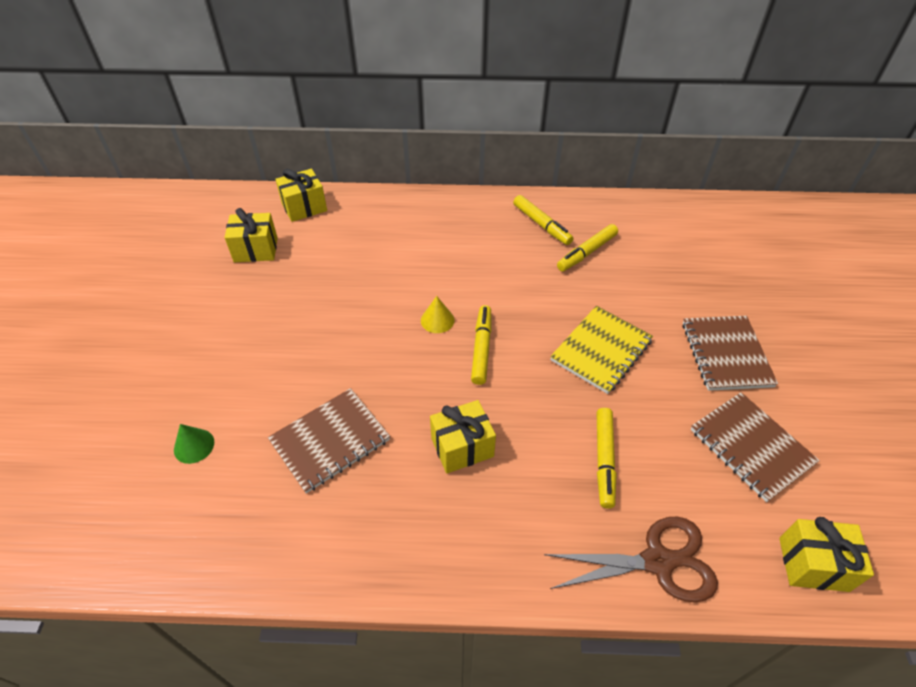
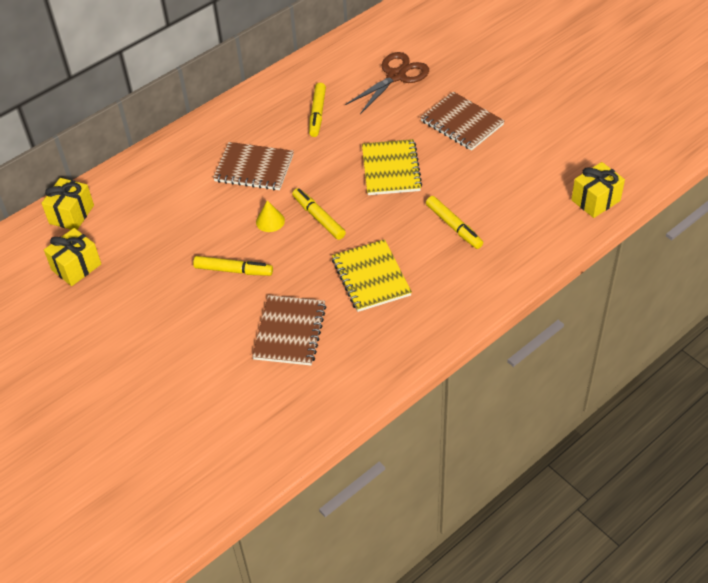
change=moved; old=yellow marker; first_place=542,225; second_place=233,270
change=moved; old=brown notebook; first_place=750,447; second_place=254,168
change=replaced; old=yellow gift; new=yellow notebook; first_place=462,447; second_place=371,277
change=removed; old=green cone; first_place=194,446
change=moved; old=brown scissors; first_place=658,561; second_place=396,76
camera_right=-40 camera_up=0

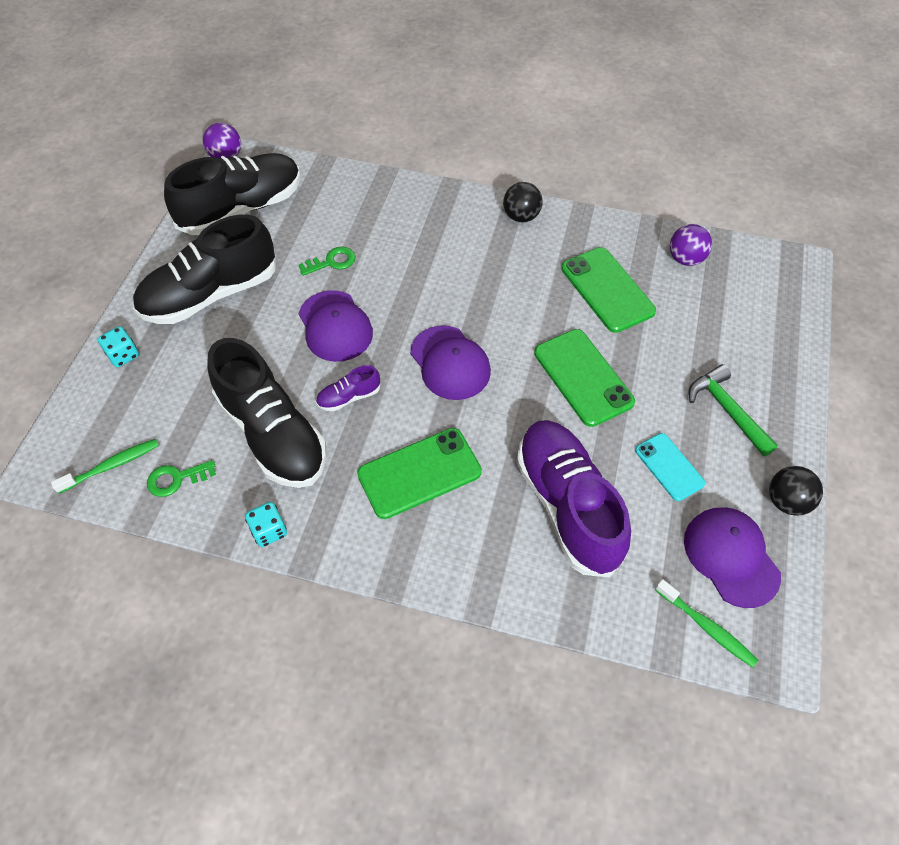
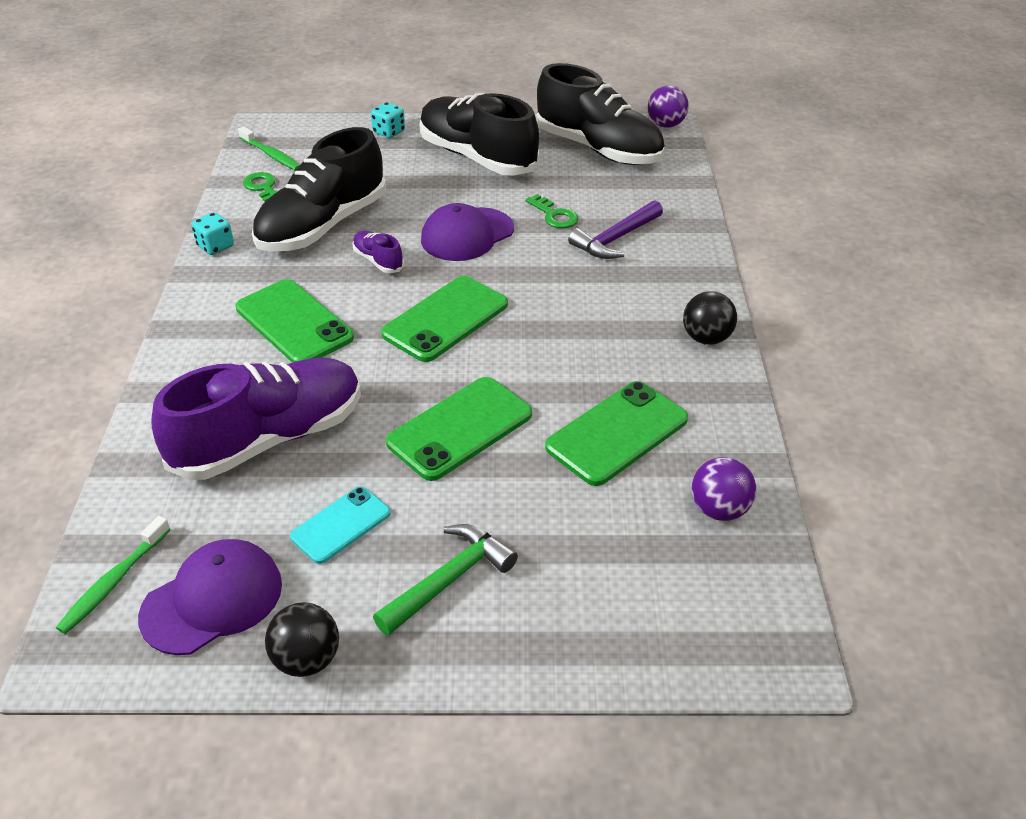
change=replaced; old=purple cap; new=green phone; first_place=450,363; second_place=445,319
change=added; new=purple hammer; second_place=615,239
camera_right=75 camera_up=-15

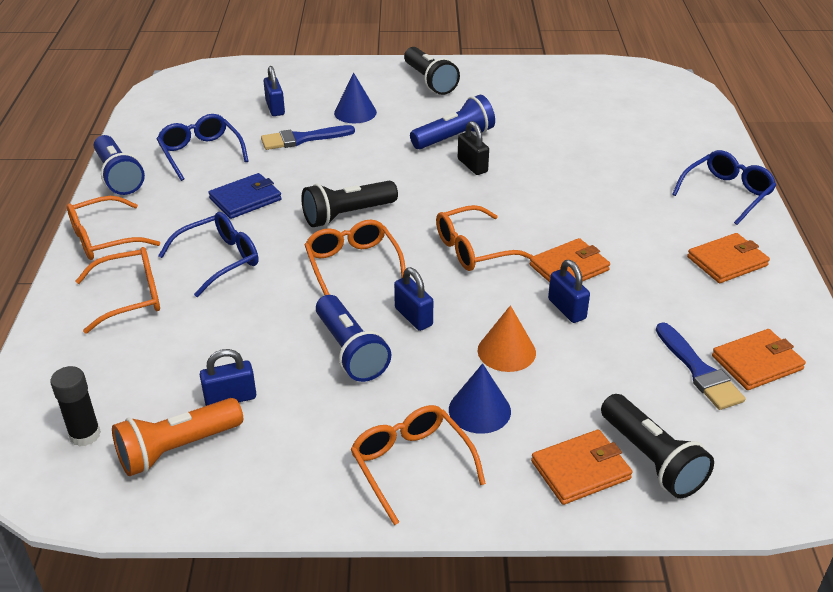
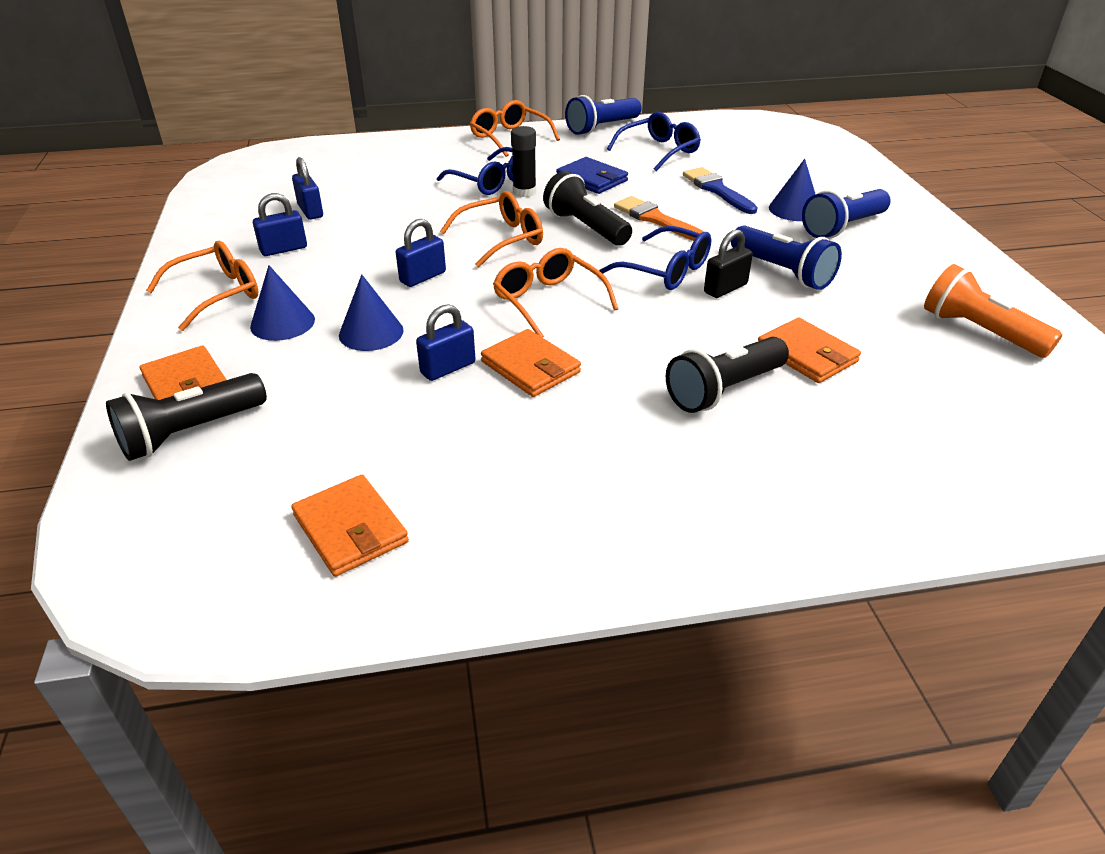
change=moved; old=black flashlight; first_place=429,81; second_place=724,390
change=moved; old=blue padlock; first_place=275,108; second_place=283,249
change=moved; old=blue glasses; first_place=727,193; second_place=666,271
change=moved; old=orange wallet; first_place=727,261; second_place=807,354
change=removed; old=orange glasses; first_place=131,297
change=moved; old=blue flashlight; first_place=350,351; second_place=843,227
change=recoloured; old=orange cone; new=blue cone; first_place=506,351; second_place=371,332
change=removed; old=blue brush; first_place=699,371
change=moved; old=black glue stick; first_place=85,435; second_place=524,192
change=moved; old=orange flashlight; first_place=177,448; second_place=979,332
change=added; new=orange brush; second_place=656,219
camera_right=80 camera_up=0

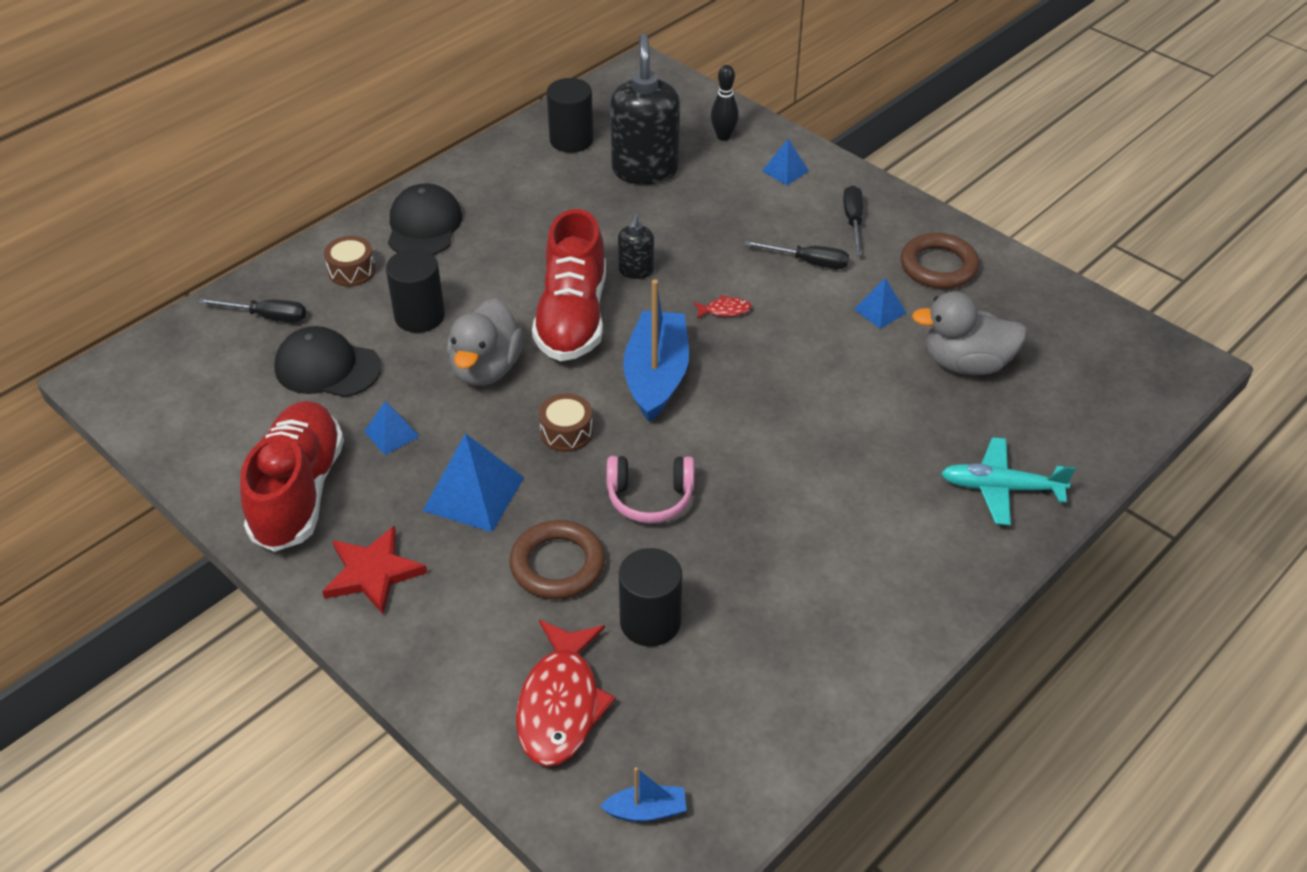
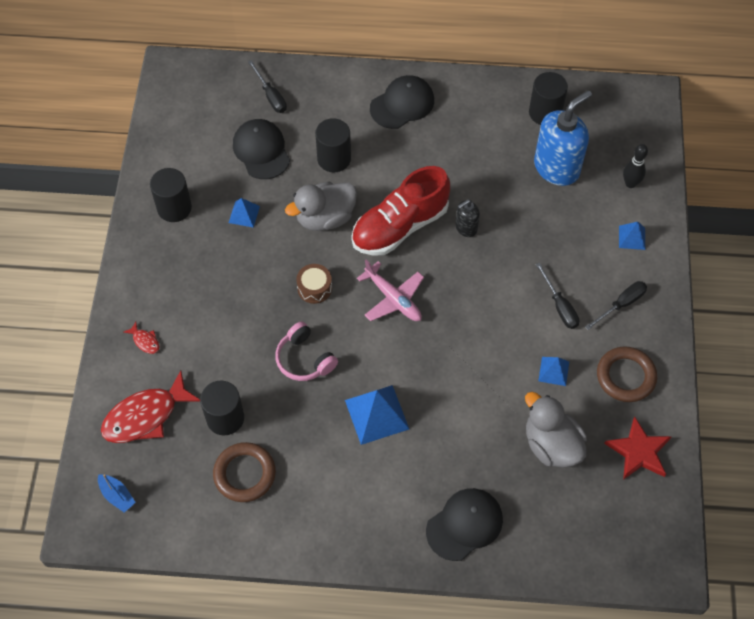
change=recoloured; old=black soap dispenser; new=blue soap dispenser; first_place=645,170; second_place=556,168
change=removed; old=brown drum; first_place=352,271
change=replaced; old=blue boat; new=pink plane; first_place=656,376; second_place=393,298
change=moved; old=red fish; first_place=725,310; second_place=145,341
change=replaced; old=red shoe; new=black cylinder; first_place=298,492; second_place=174,208
change=moved; old=blue pyramid; first_place=474,494; second_place=376,414
change=replaced; old=turquoise plane; new=black cap; first_place=1001,488; second_place=464,524
change=moved; old=brown ring; first_place=557,565; second_place=244,474
change=moved; old=red star; first_place=373,573; second_place=639,451
camera_right=50 camera_up=15

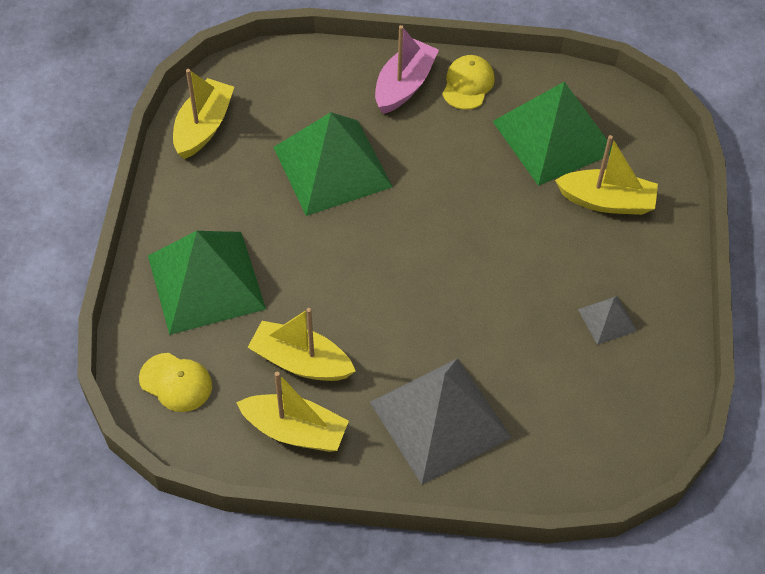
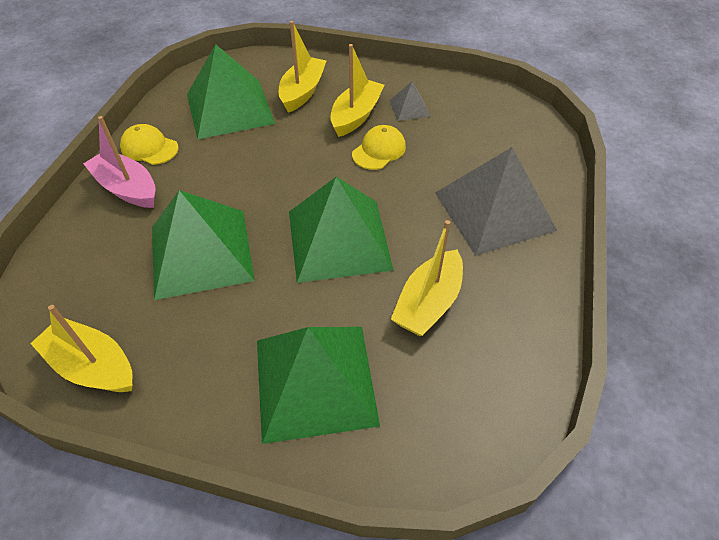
change=moved; old=yellow cap; first_place=176,382; second_place=379,150
change=moved; old=yellow boat; first_place=295,431; second_place=356,115
change=added; new=green pyramid; second_place=338,239
camera_right=-80 camera_up=-5

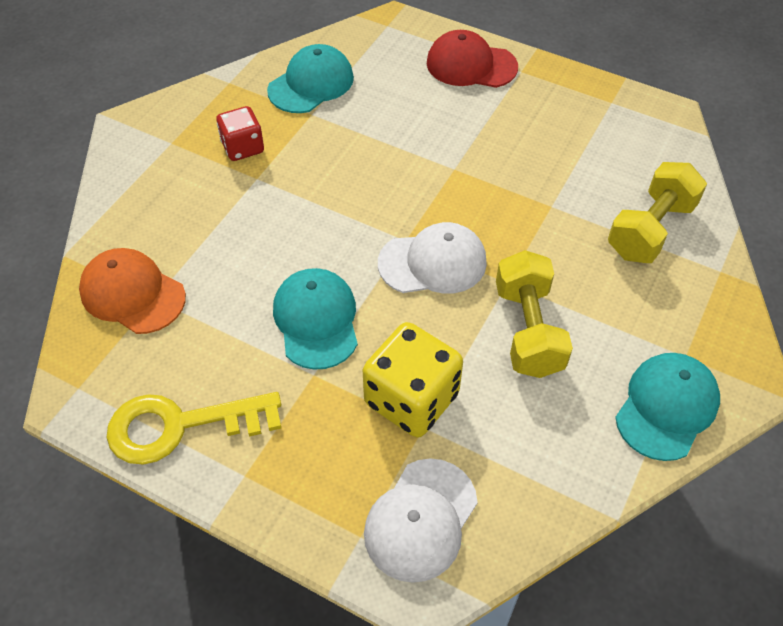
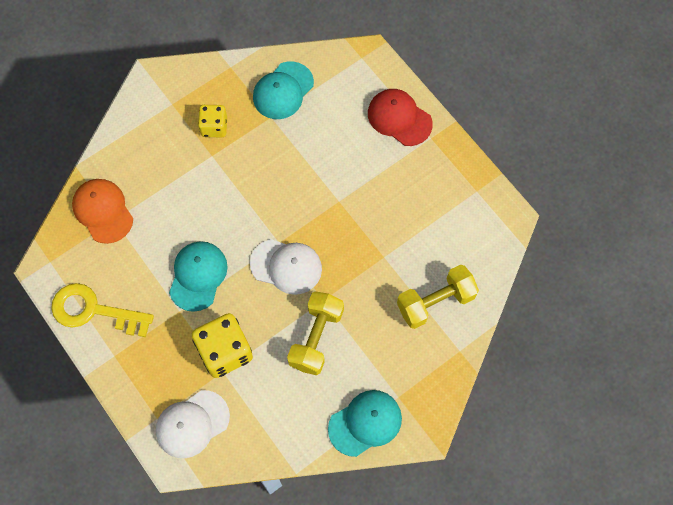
change=turned; old=turquoise cap; first_place=311,84; second_place=283,91; degrees=150
change=recoloured; old=red dice; new=yellow dice; first_place=243,147; second_place=214,127
camera_right=25 camera_up=15

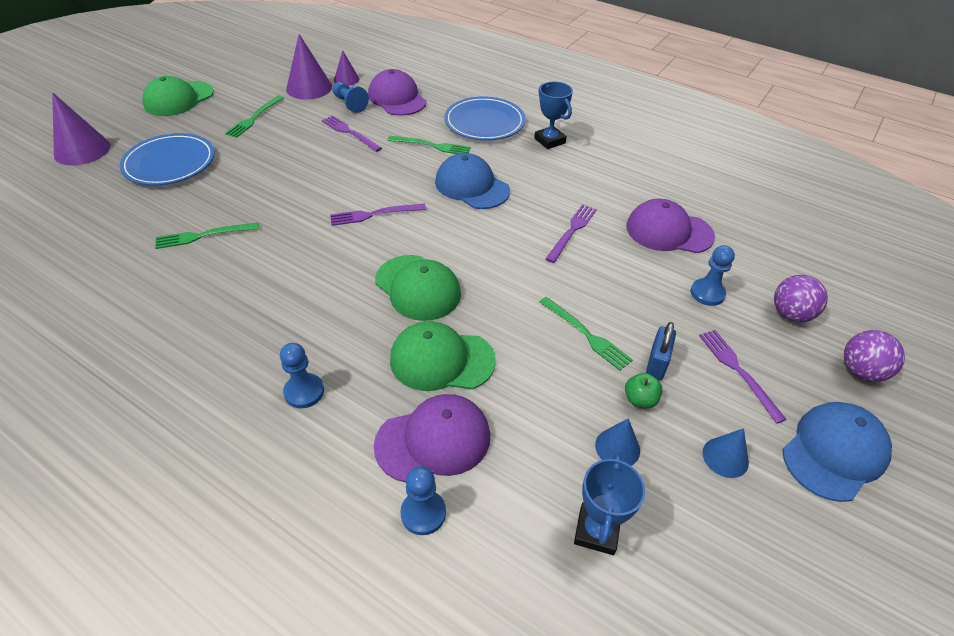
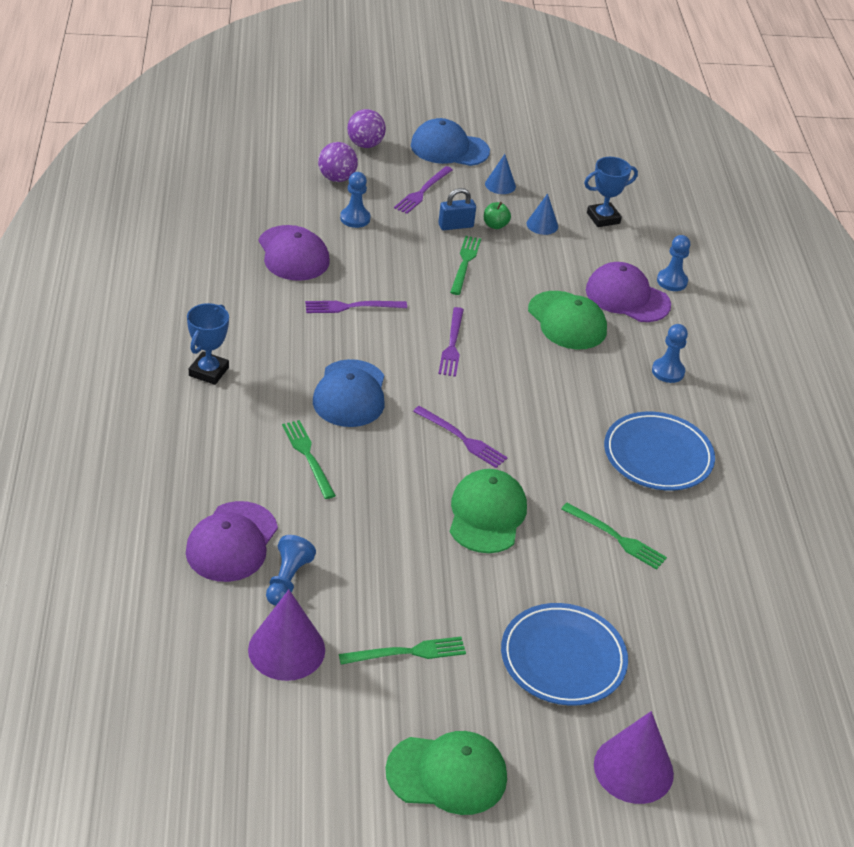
change=removed; old=purple cone; first_place=346,79
change=moved; old=blue plate; first_place=484,122; second_place=658,455
change=moved; old=purple fork; first_place=350,133; second_place=452,344
change=moved; old=green cap; first_place=418,287; second_place=487,514
camera_right=-130 camera_up=-5

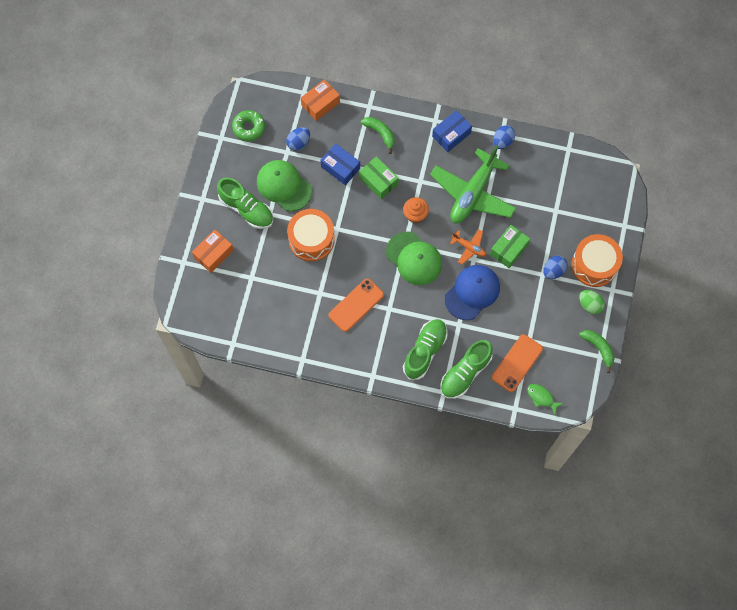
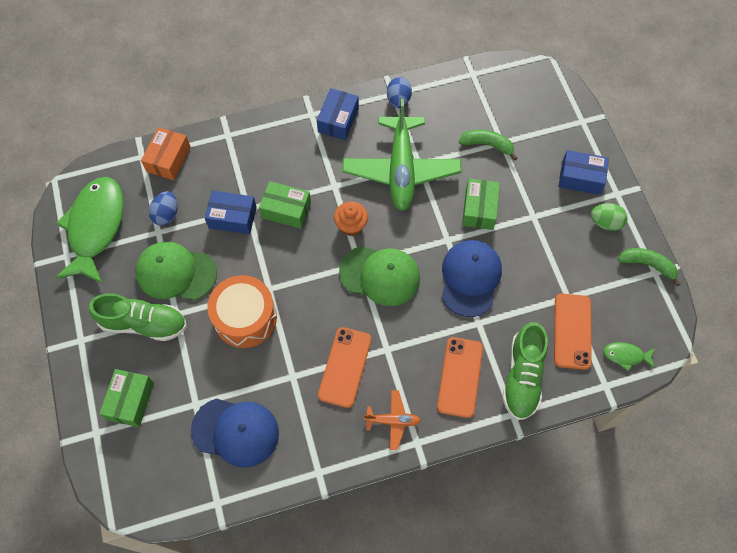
change=replaced; old=green donut; new=green fish; first_place=249,128; second_place=96,227
change=moved; old=green banana; first_place=380,133; second_place=487,145
change=recoloured; old=orange box; new=green box; first_place=213,254; second_place=130,401
change=moved; old=orange plane; first_place=469,247; second_place=393,421
change=replaced; old=orange drum; new=blue box; first_place=594,265; second_place=580,178
change=removed; old=blue egg; first_place=553,271
change=replaced; old=green shoe; new=orange phone; first_place=425,351; second_place=460,377
change=added; new=blue cap; second_place=236,432
camera_right=-30 camera_up=-5

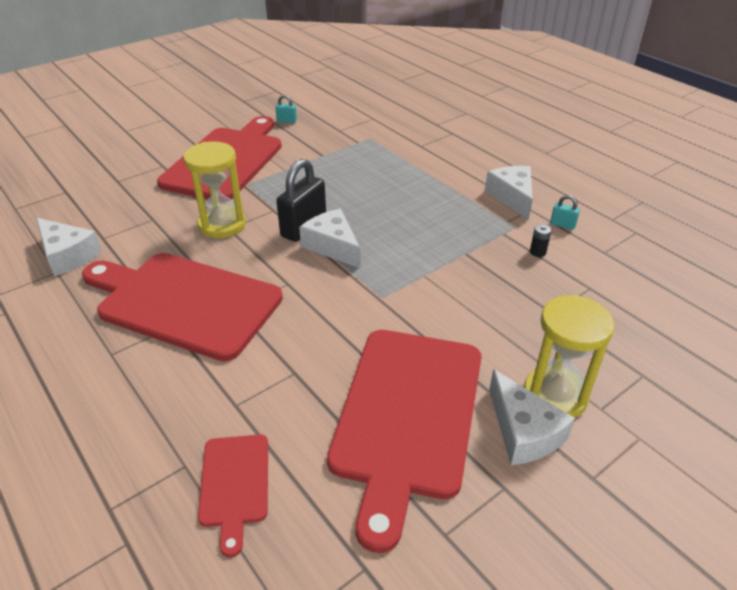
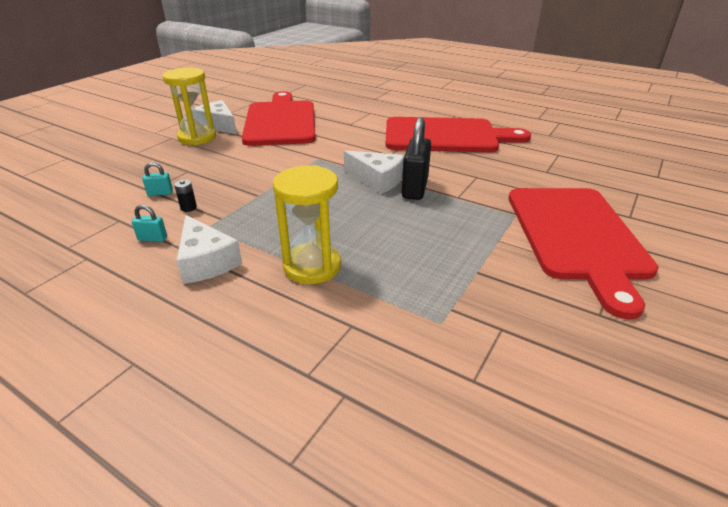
change=moved; old=turquoise padlock; first_place=286,121; second_place=160,193
change=moved; old=yellow hourglass; first_place=222,225; second_place=312,266
change=removed; old=white cheese; first_place=67,255
change=removed; old=red cutting board; first_place=235,484
camera_right=160 camera_up=-5

